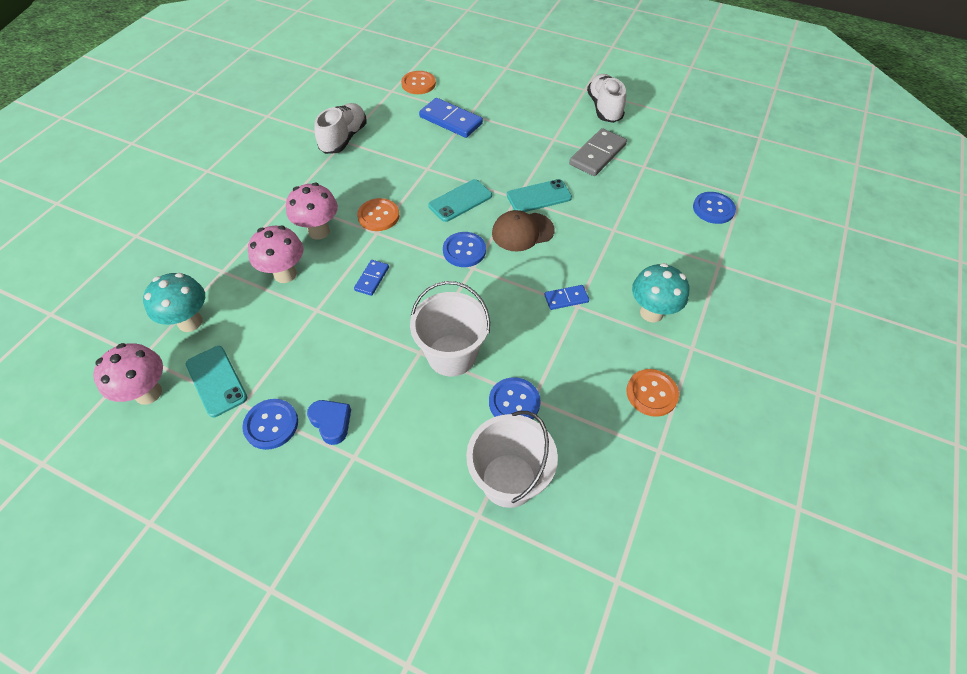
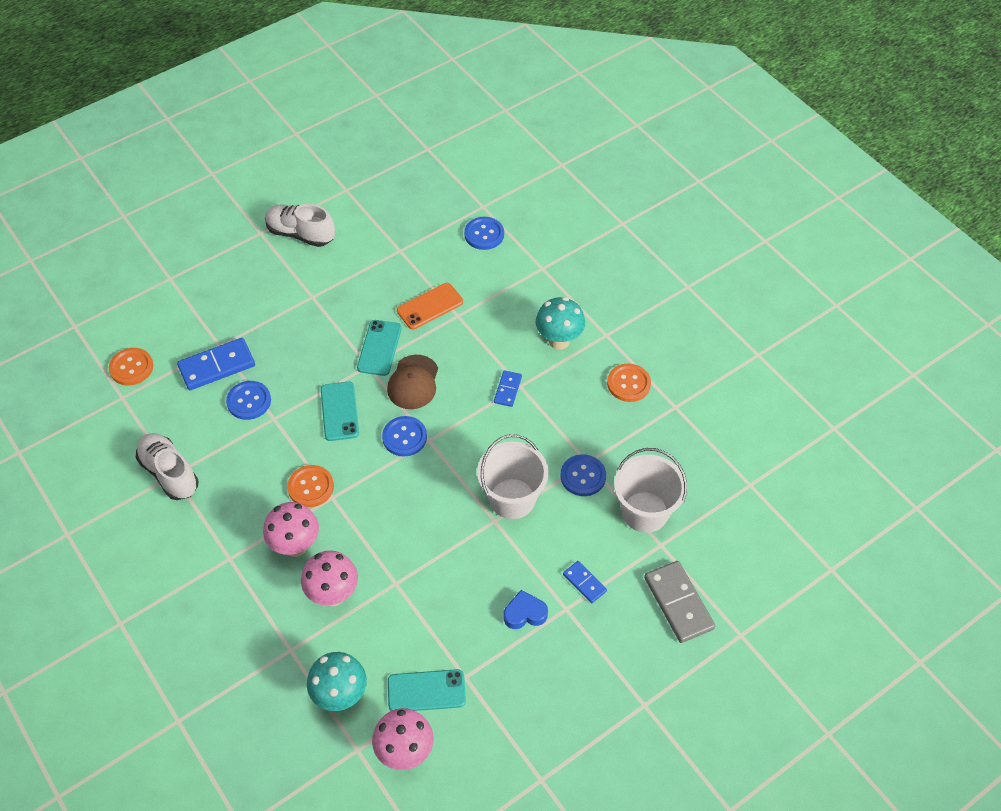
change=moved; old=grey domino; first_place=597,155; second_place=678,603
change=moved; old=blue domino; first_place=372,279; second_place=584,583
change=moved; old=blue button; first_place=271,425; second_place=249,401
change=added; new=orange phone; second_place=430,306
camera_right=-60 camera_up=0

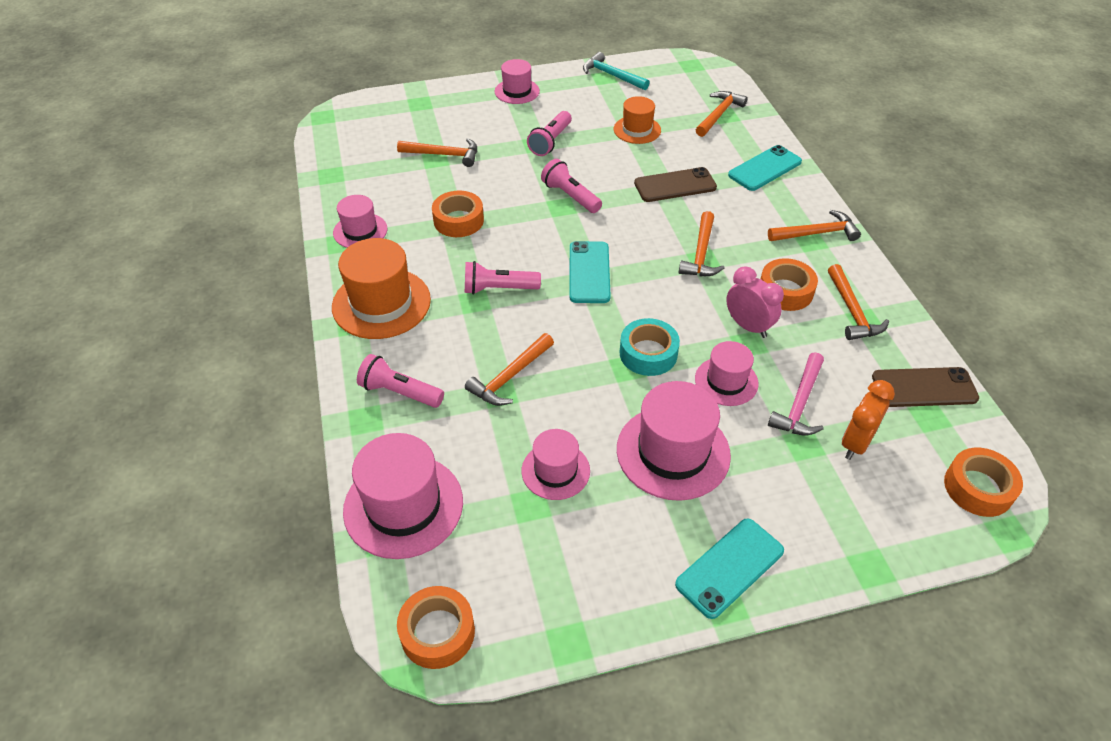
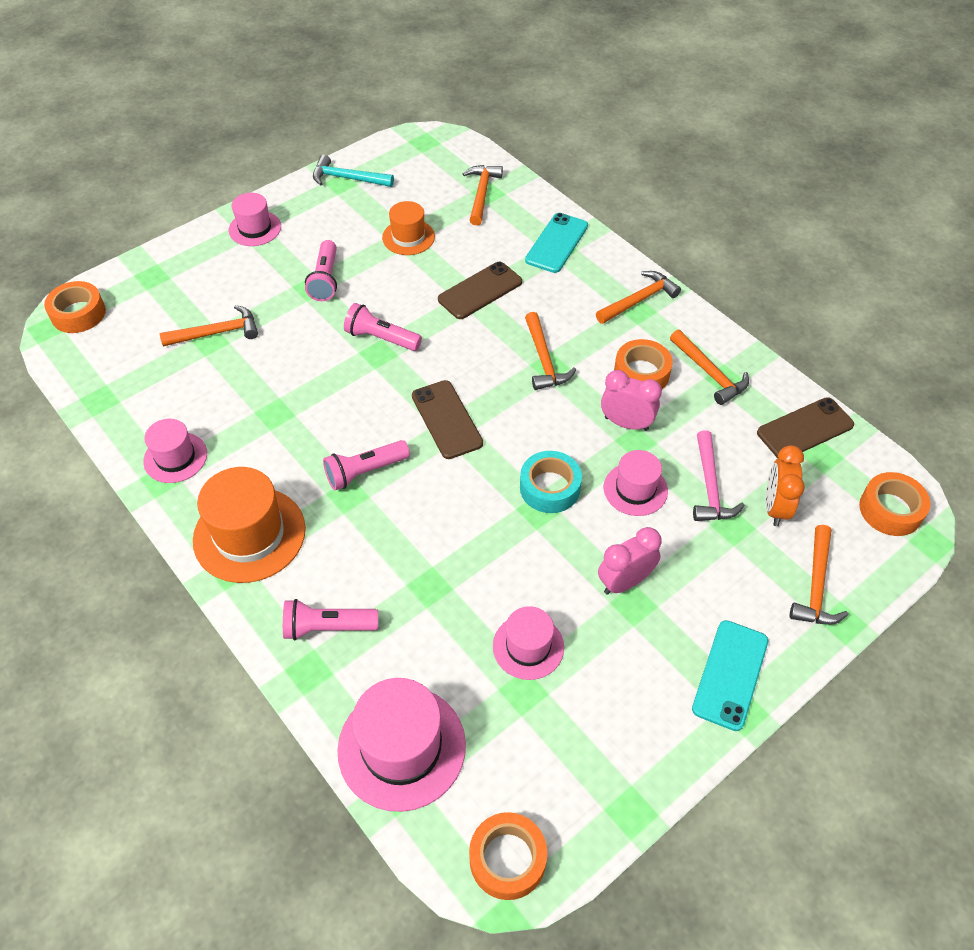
change=moved; old=orange tape; first_place=458,220; second_place=78,313
change=recoloured; old=turquoise phone; new=brown phone; first_place=589,272; second_place=446,419
change=moved; old=orange hammer; first_place=510,377; second_place=816,586
change=replaced; old=pink hat; new=pink clock; first_place=673,452; second_place=625,582
camera_right=-25 camera_up=5

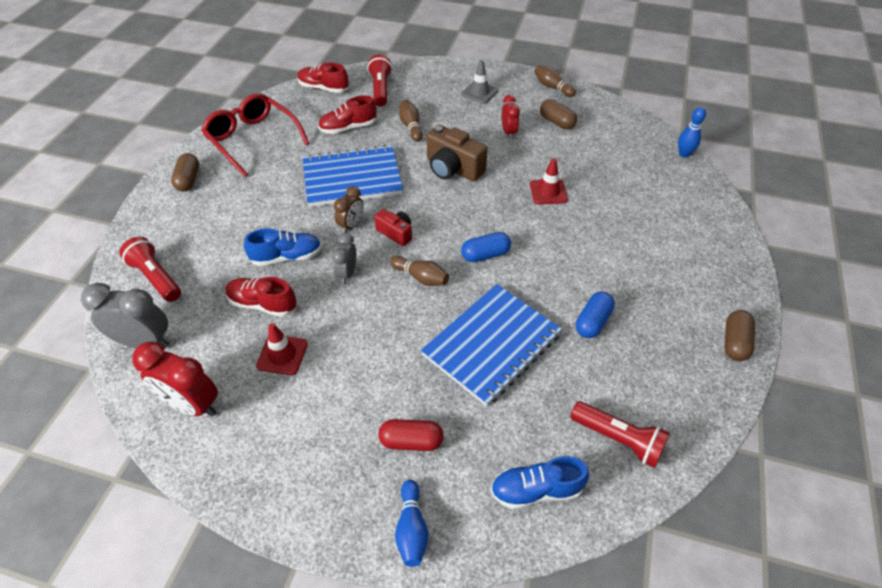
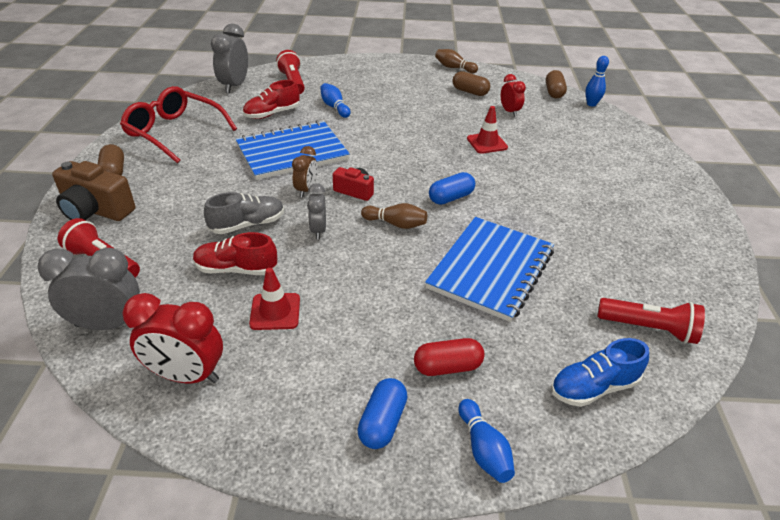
change=removed; old=grey traffic cone; first_place=479,92
change=replaced; old=red shoe; new=grey clock; first_place=323,88; second_place=234,86
change=moved; old=red clock; first_place=508,132; second_place=509,112
change=recoloured; old=brown bowling pin; new=blue bowling pin; first_place=411,126; second_place=334,107
change=moved; old=brown camera; first_place=453,168; second_place=96,210
change=recoloured; old=blue shoe; new=grey shoe; first_place=286,257; second_place=247,225
change=moved; old=blue capsule; first_place=592,322; second_place=382,422
change=moved; old=brown capsule; first_place=734,342; second_place=554,92
camera_right=-15 camera_up=-10

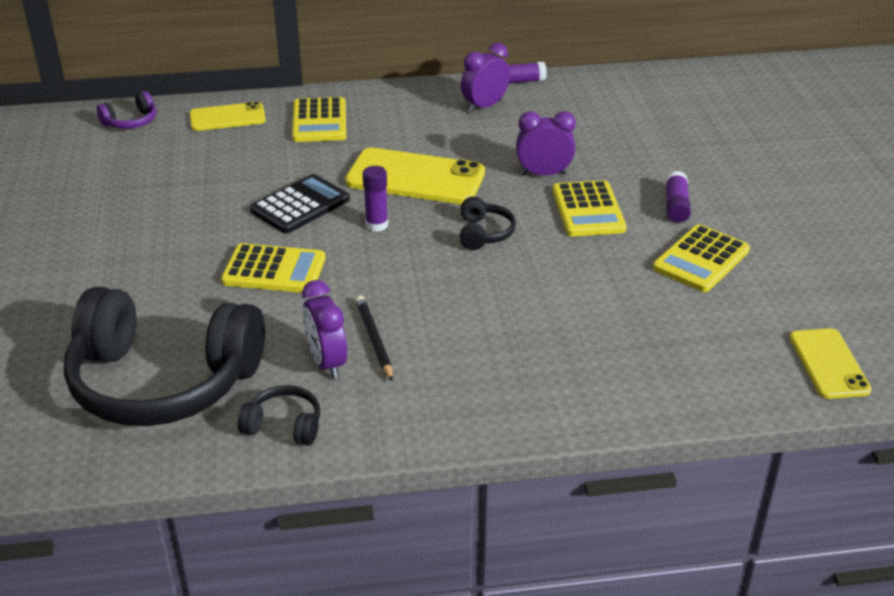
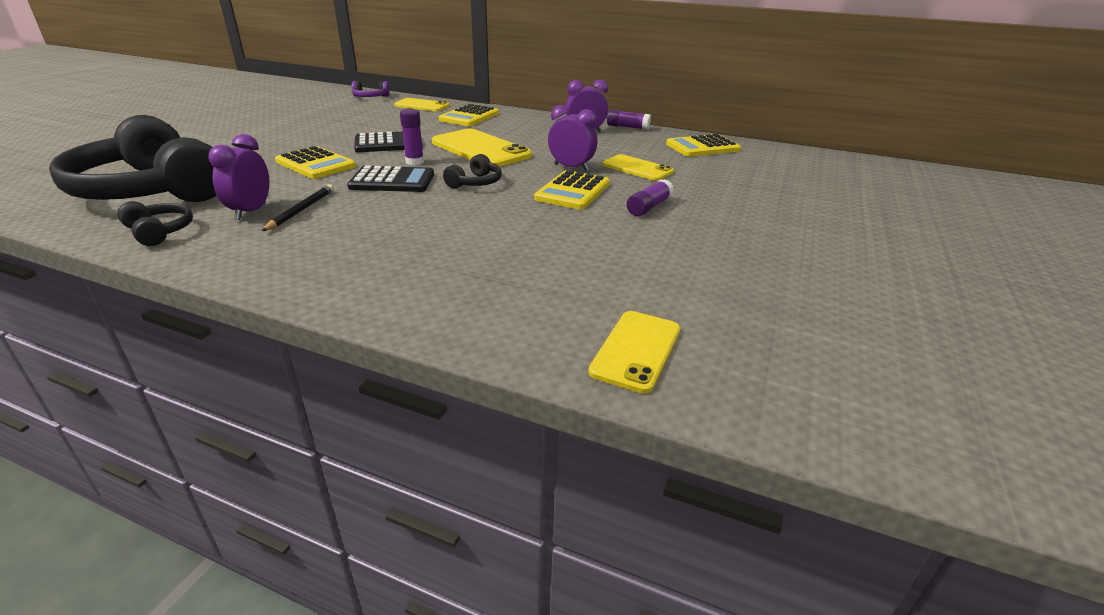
change=moved; old=yellow calculator; first_place=701,259; second_place=702,147
change=added; new=yellow phone; second_place=637,168
change=added; new=black calculator; second_place=392,181
camera_right=30 camera_up=-5

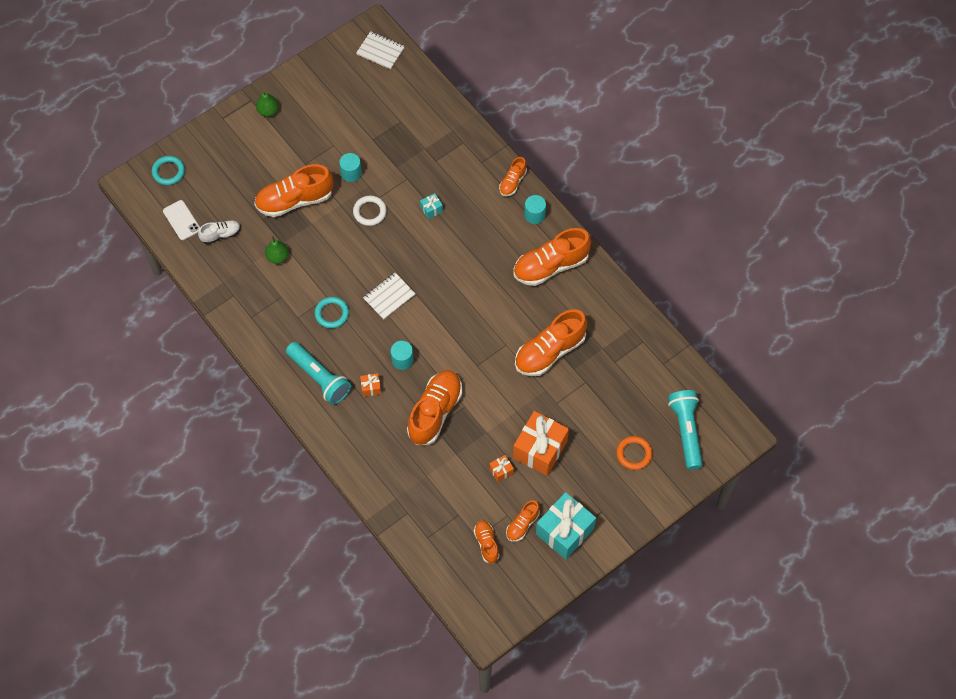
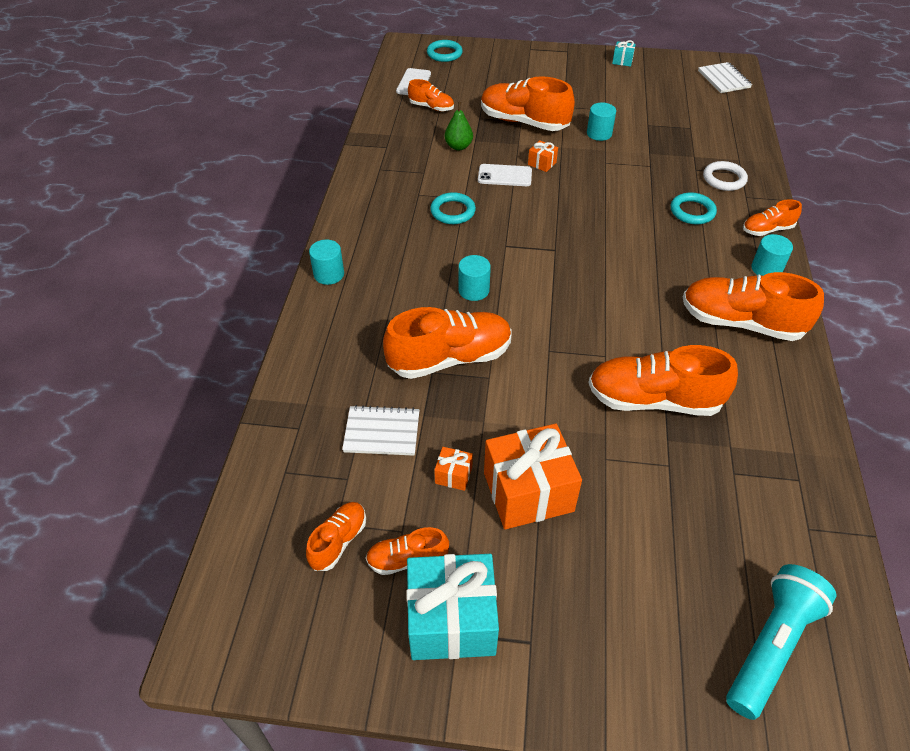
change=removed; old=green pear; first_place=268,111
change=moved; old=turquoise gift; first_place=431,209; second_place=622,61
change=moved; old=white ring; first_place=370,212; second_place=724,179
change=recoloured; old=white shoe; new=orange shoe; first_place=221,235; second_place=431,107
change=moved; old=white notebook; first_place=389,296; second_place=382,432
change=removed; old=turquoise flashlight; first_place=319,378
change=moved; old=orange gift; first_place=371,388; second_place=542,163
change=removed; old=orange ring; first_place=634,454
change=added; new=white phone; second_place=504,176
change=added; new=turquoise ring; second_place=692,211
change=added; new=turquoise cylinder; second_place=329,274
camera_right=45 camera_up=-15

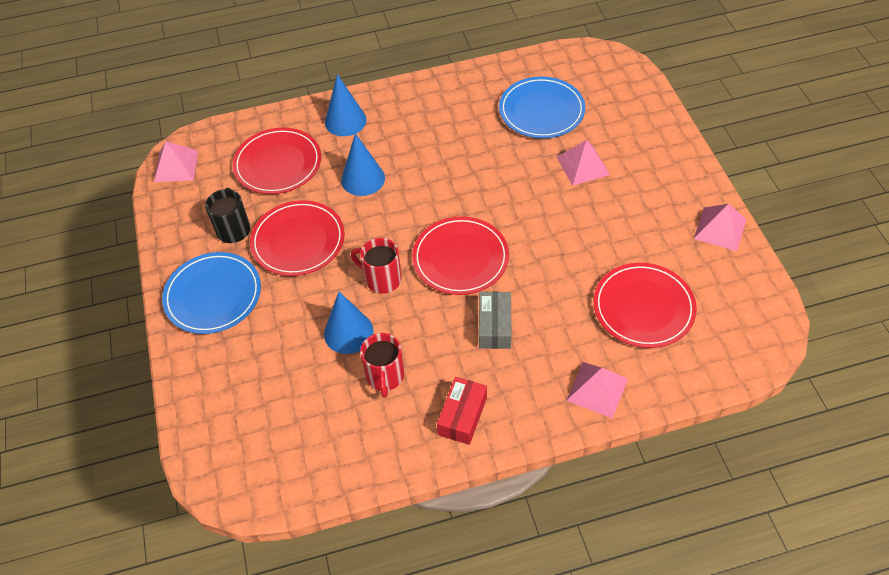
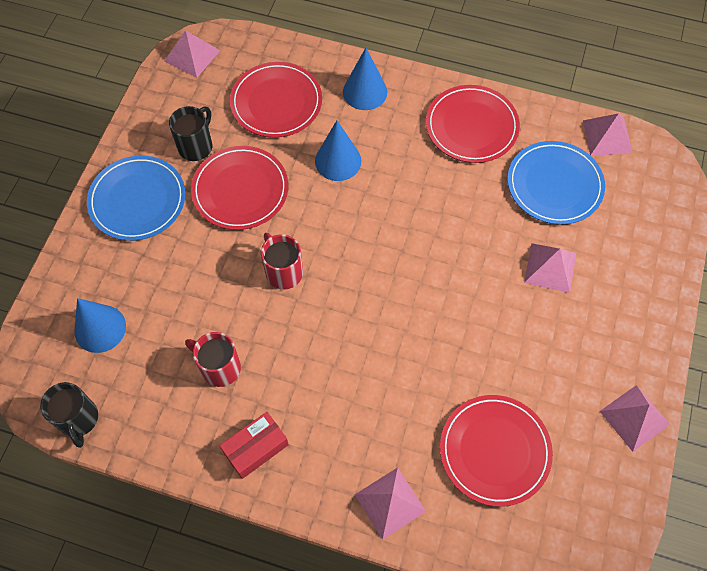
change=moved; old=red plate; first_place=460,258; second_place=471,126
change=moved; old=blue cone; first_place=348,332; second_place=100,328
change=removed; old=grey box; first_place=495,326
change=turned; old=red mug; first_place=385,376; second_place=219,367; degrees=90
change=added; new=pink pyramid; second_place=607,136
change=added; new=black mug; second_place=79,419
camera_right=30 camera_up=10

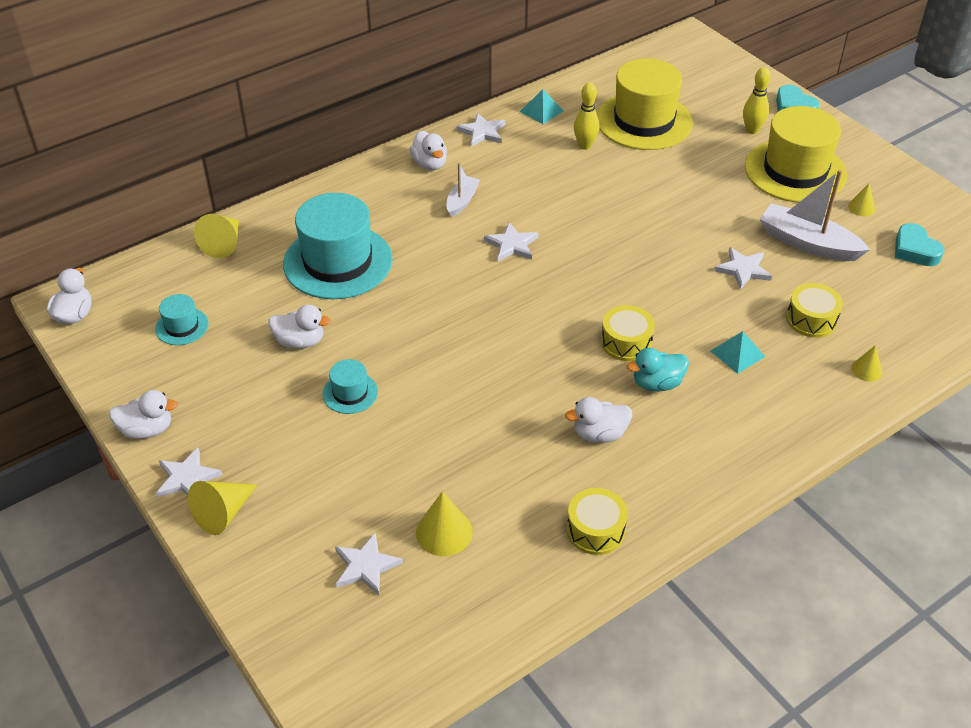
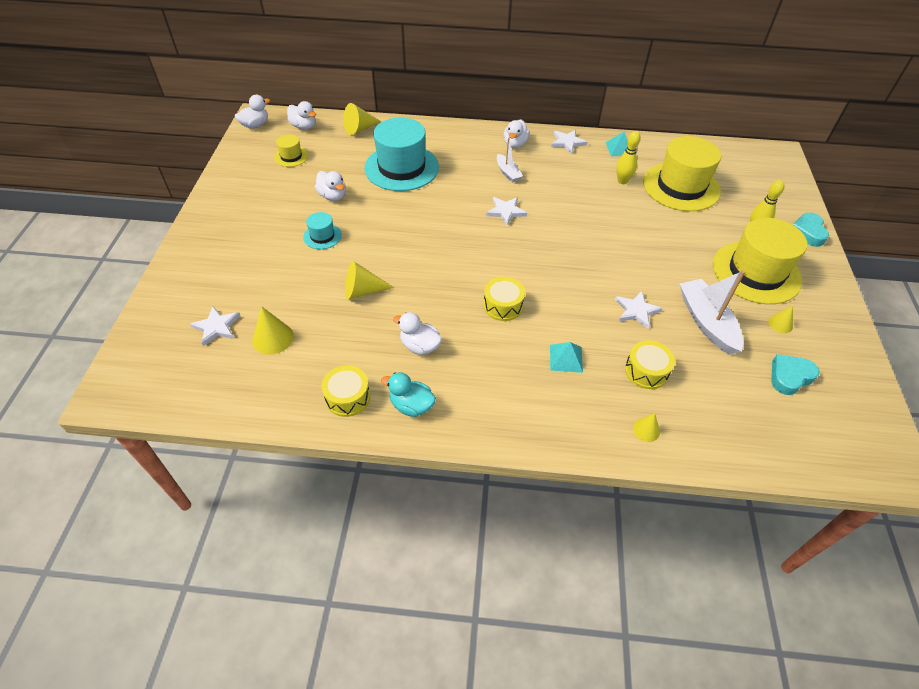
change=turned; old=white boat; first_place=462,201; second_place=508,173; degrees=90
change=turned; old=turquoise heart; first_place=915,250; second_place=789,377; degrees=45
change=recoloured; old=turquoise hat; new=yellow hat; first_place=182,326; second_place=291,156
change=moved; old=turquoise duck; first_place=657,383; second_place=411,406
change=moved; old=white duck; first_place=147,429; second_place=304,126
change=removed; old=white star; first_place=187,478
change=moved; old=yellow cone; first_place=223,513; second_place=362,291
camera_right=40 camera_up=5

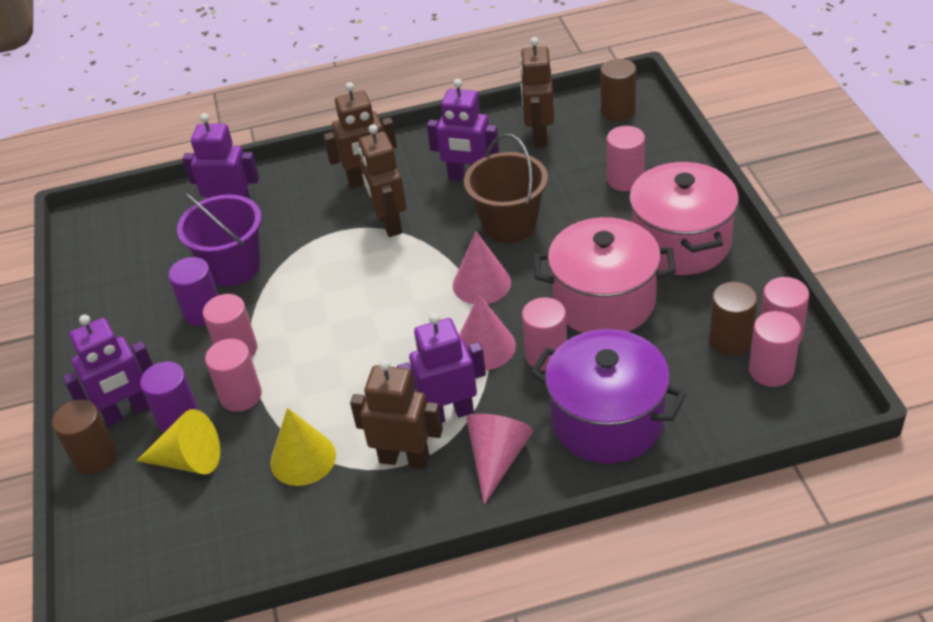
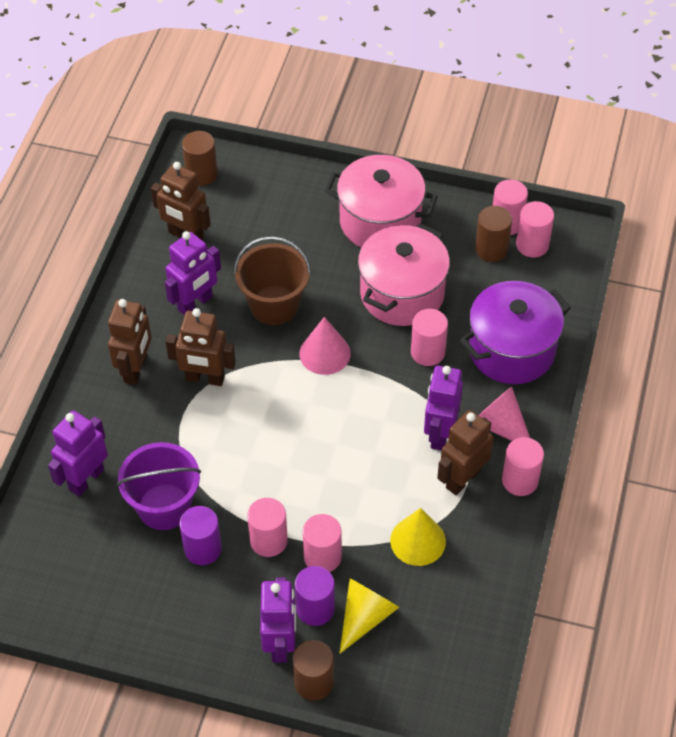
change=moved; old=pink cylinder; first_place=625,180; second_place=520,480
change=removed; old=pink cone; first_place=485,346
camera_right=-65 camera_up=10

